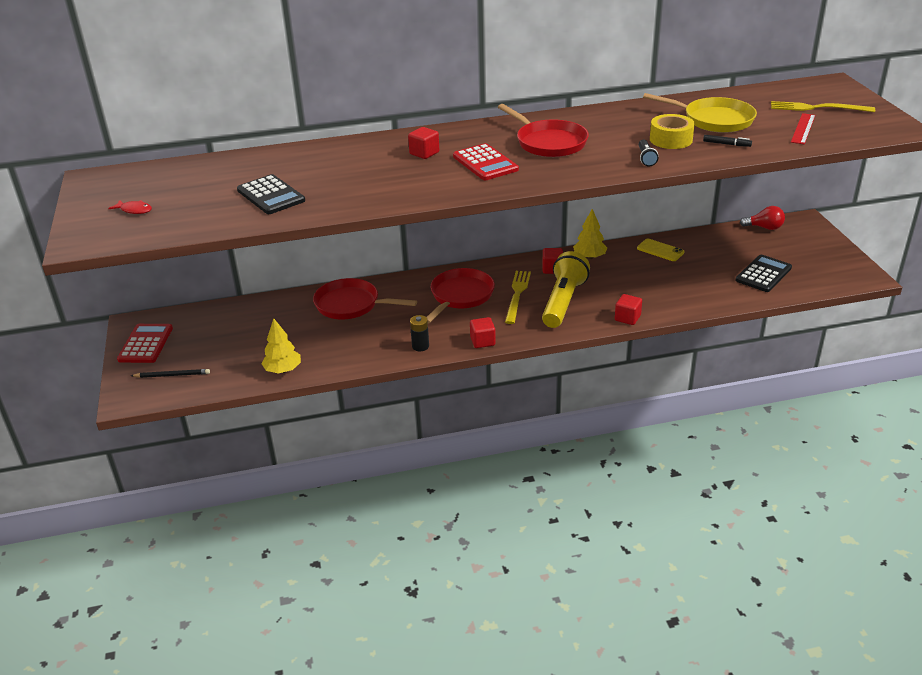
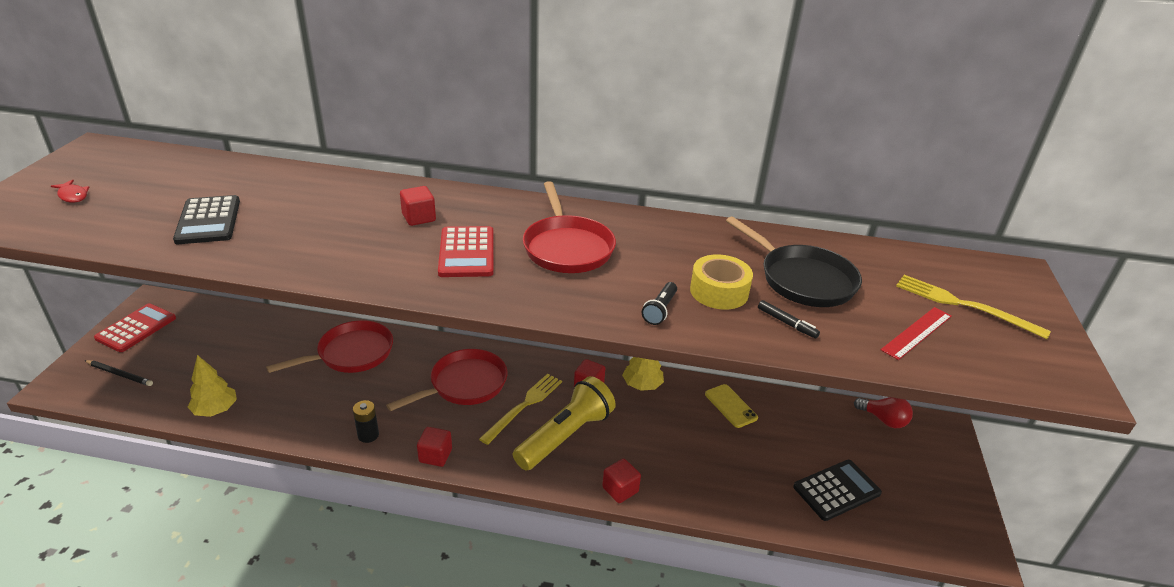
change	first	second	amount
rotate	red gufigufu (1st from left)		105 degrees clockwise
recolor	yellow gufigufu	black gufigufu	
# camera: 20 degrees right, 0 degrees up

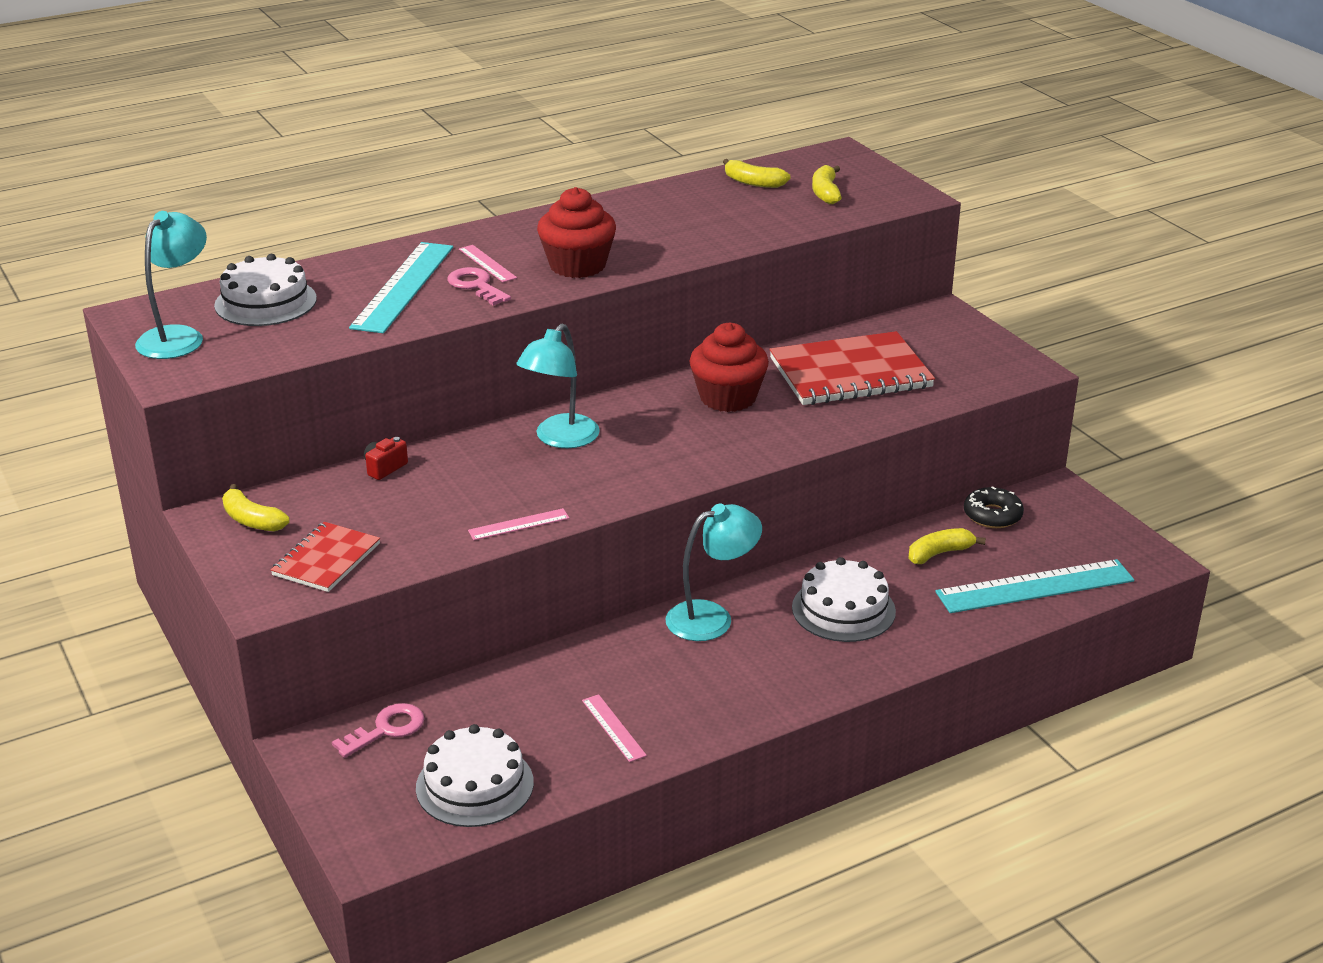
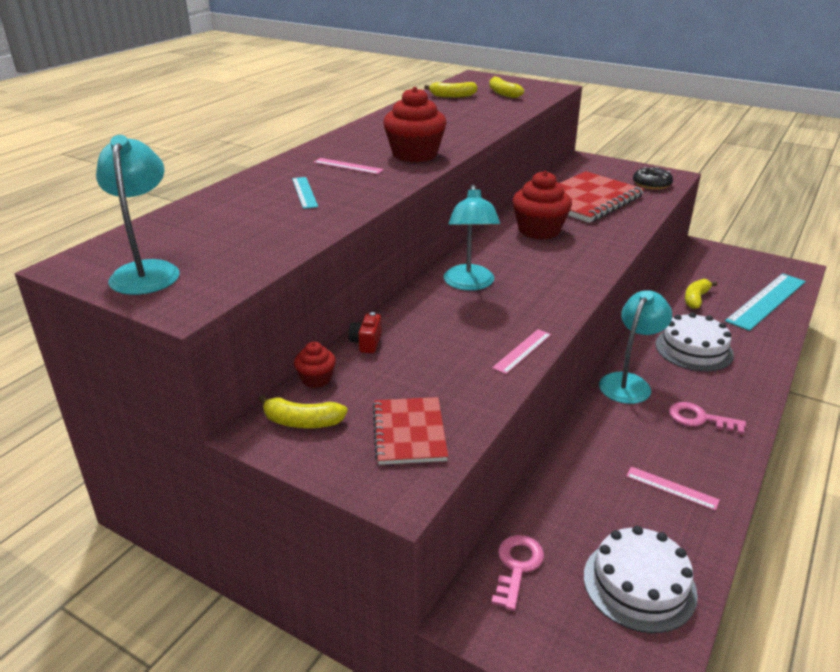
change	first	second	amount
resize	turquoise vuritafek (1st from left)		x0.47
insert		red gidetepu (1st from left)	
move	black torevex		
move	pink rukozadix (2nd from left)		
delete	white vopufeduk (1st from left)		
# camera: 30 degrees left, 0 degrees up

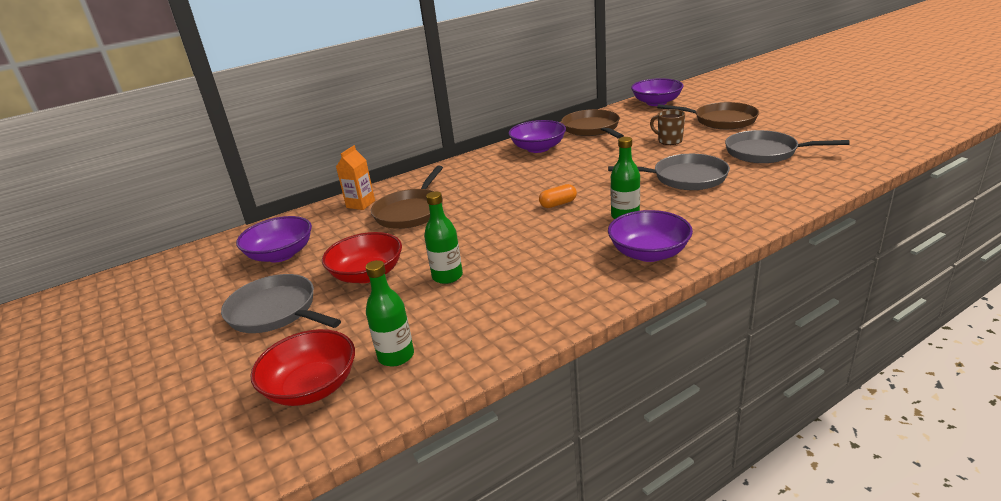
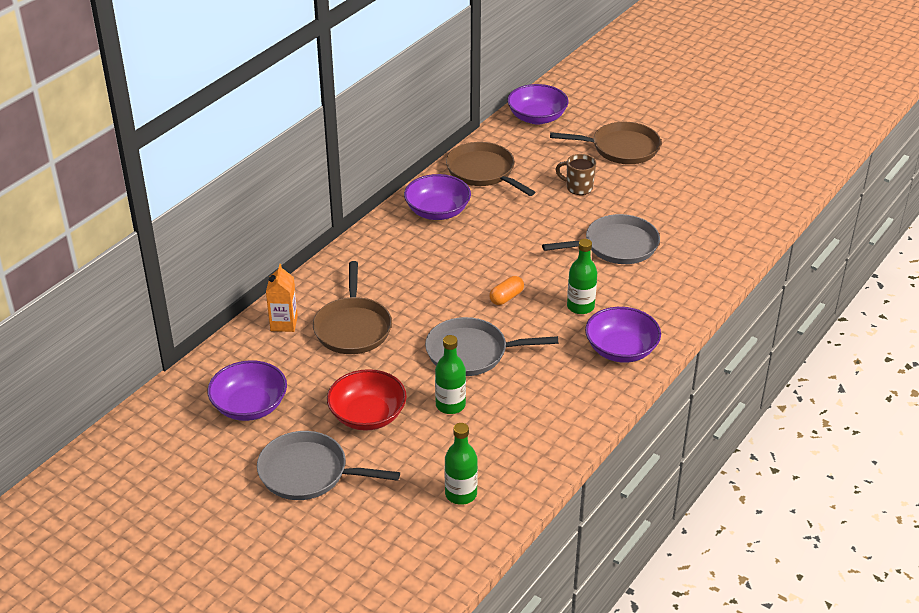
change	first	second	amount
move	grey gufigufu (3rd from left in the first image)	grey gufigufu (2nd from left)	
delete	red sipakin (1st from left)		
# camera: 25 degrees left, 10 degrees up

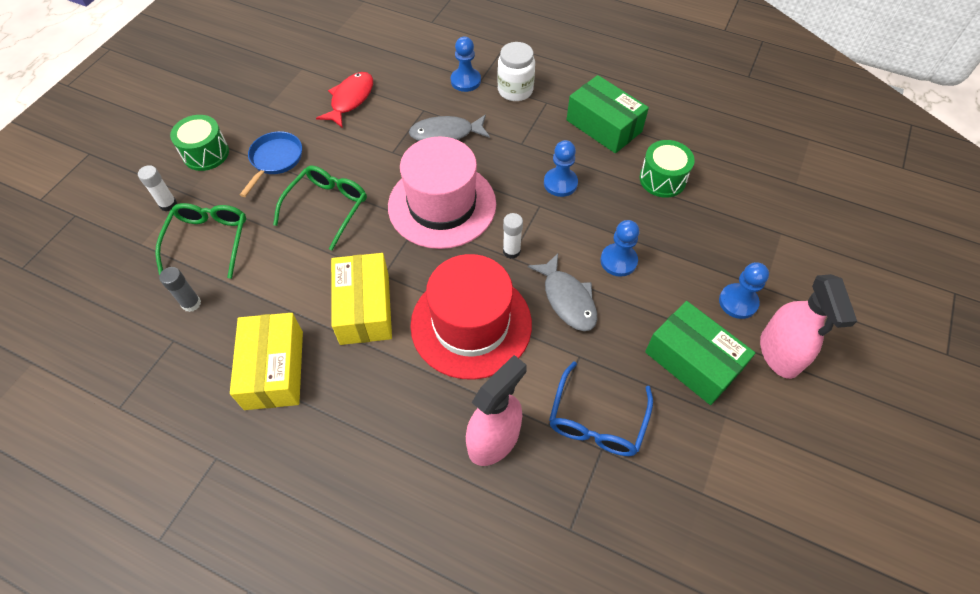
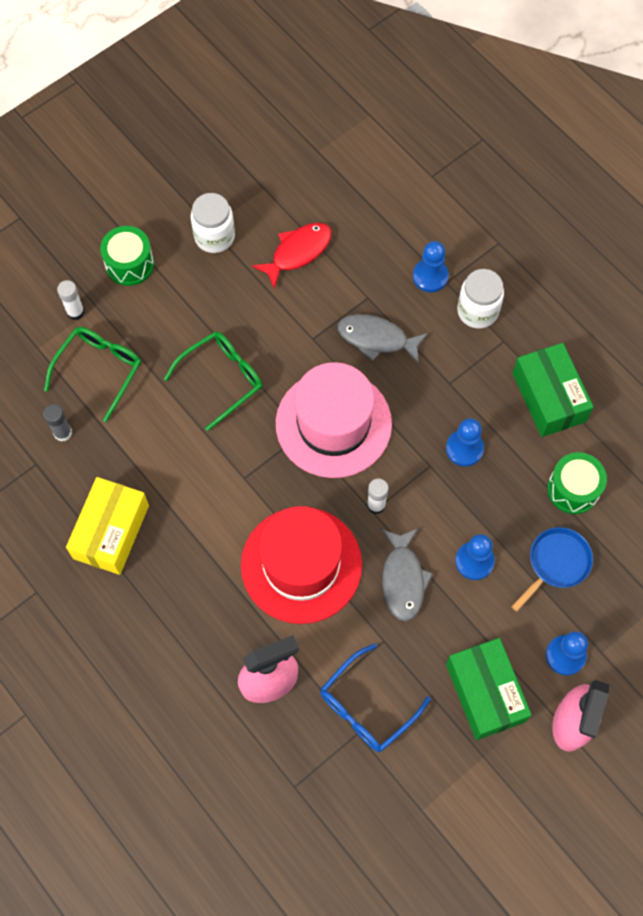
change	first	second	amount
insert		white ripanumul (1st from left)	
move	blue gufigufu		
delete	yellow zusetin (2nd from left)		
# camera: 25 degrees right, 10 degrees up

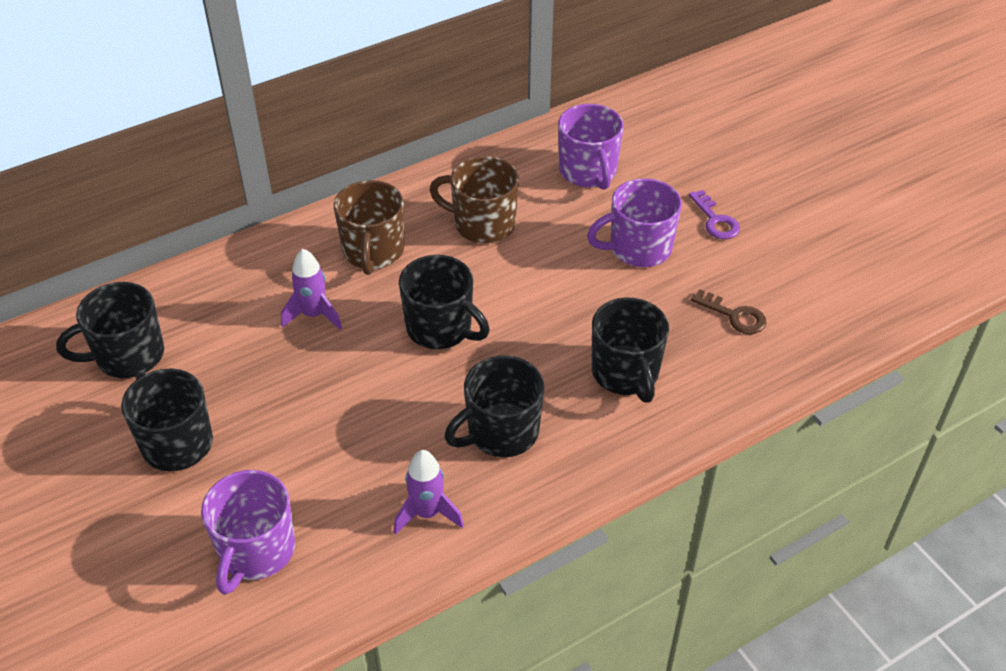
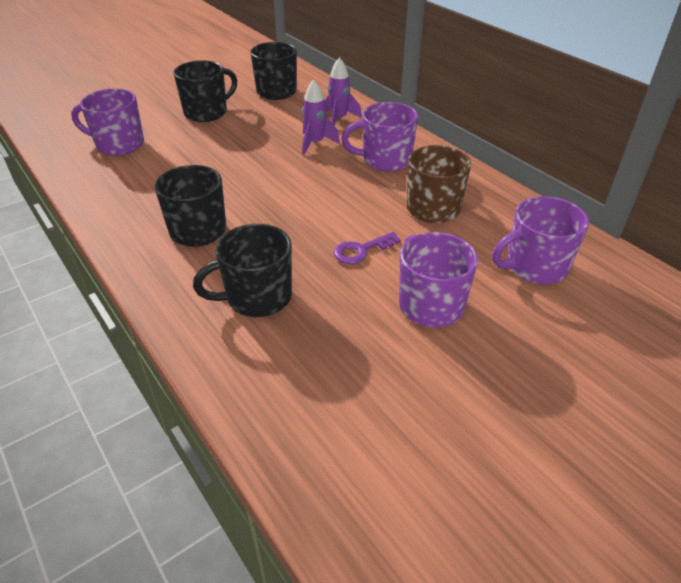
change	first	second	amount
move	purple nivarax (2nd from left)		
move	purple rukozadix		
recolor	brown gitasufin (1st from left)	purple gitasufin (2nd from left)	
delete	black gitasufin (3rd from left)		
delete	brown rukozadix		
# camera: 85 degrees right, 5 degrees down

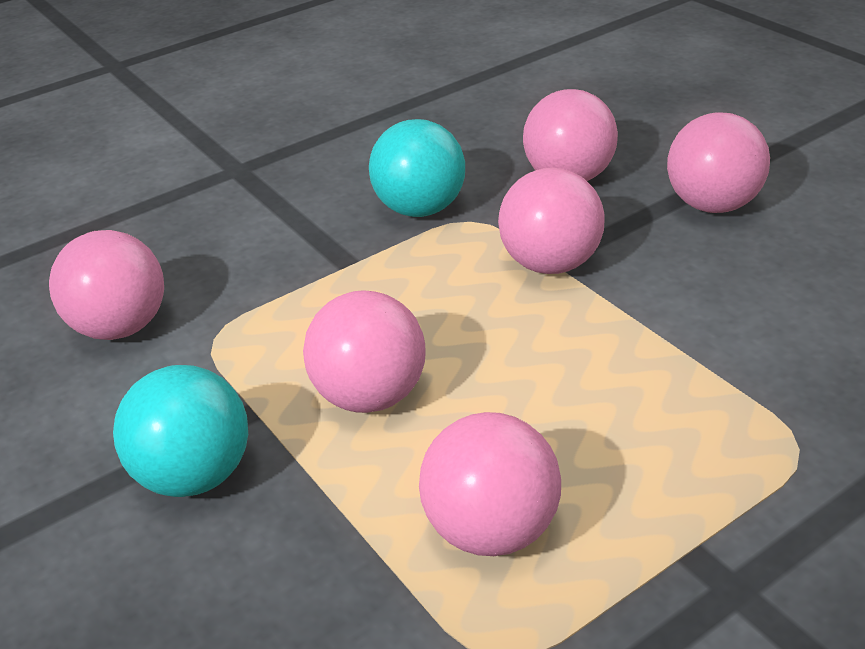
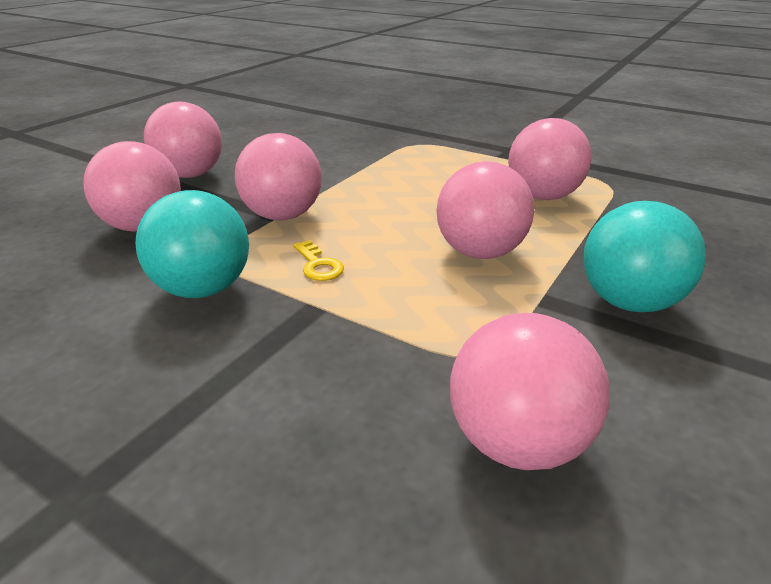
change	first	second	amount
insert		yellow rukozadix	
# camera: 115 degrees left, 5 degrees down

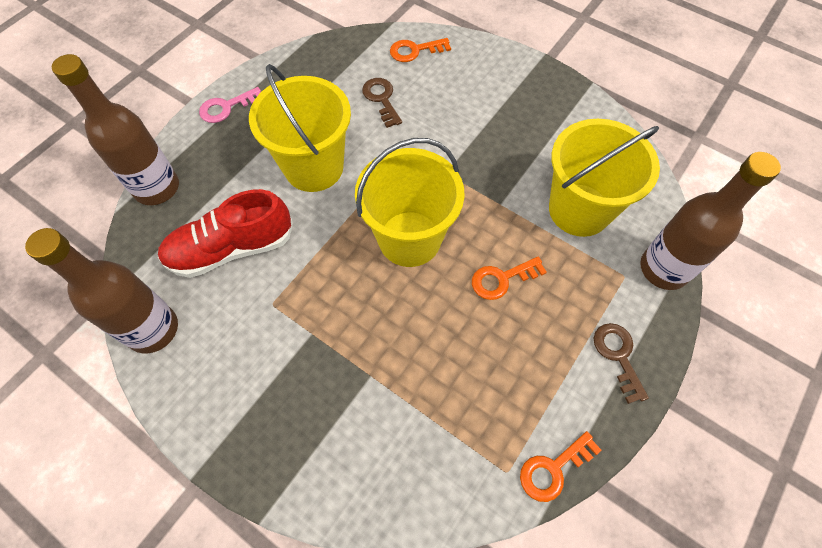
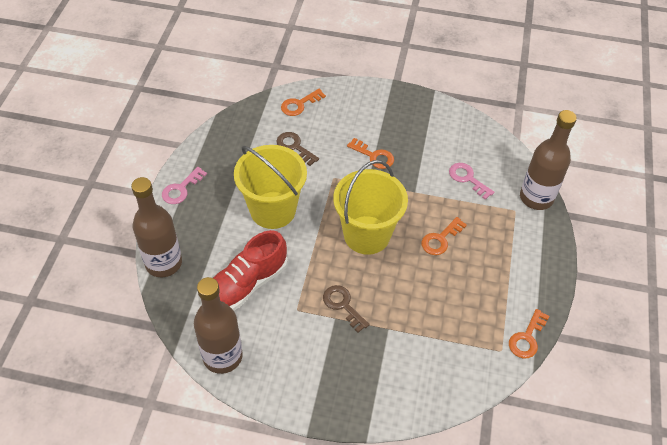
change	first	second	amount
move	brown rukozadix (2nd from left)		
insert		orange rukozadix (2nd from left)	
replace	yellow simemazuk (3rd from left)	pink rukozadix (2nd from left)	
# camera: 25 degrees left, 10 degrees down

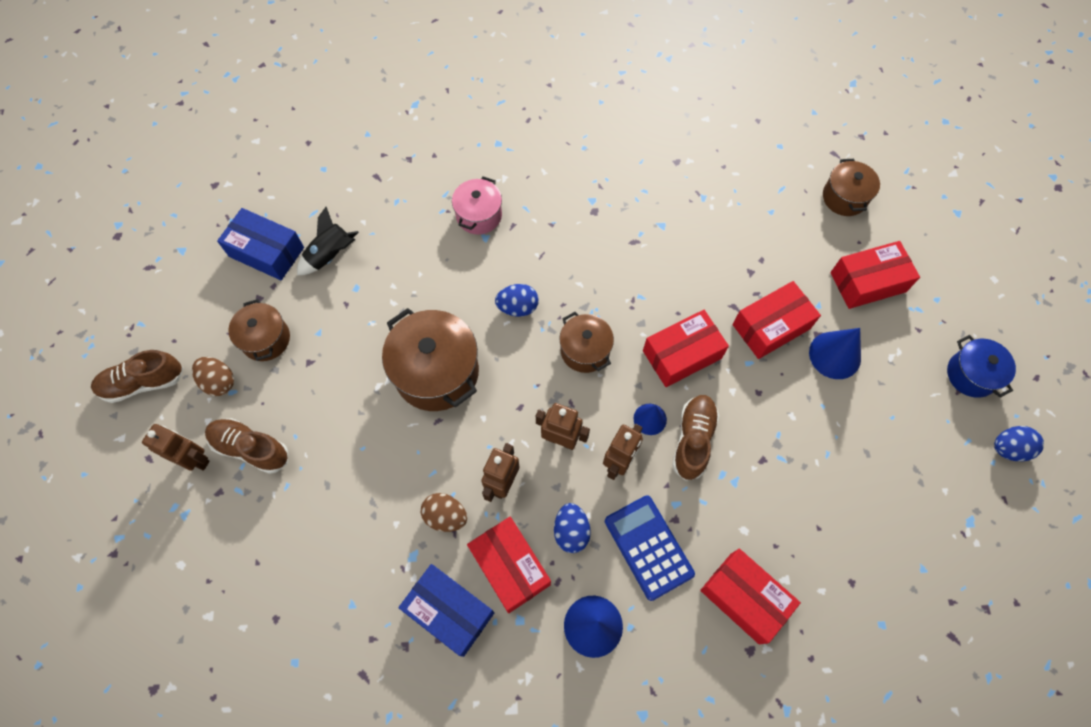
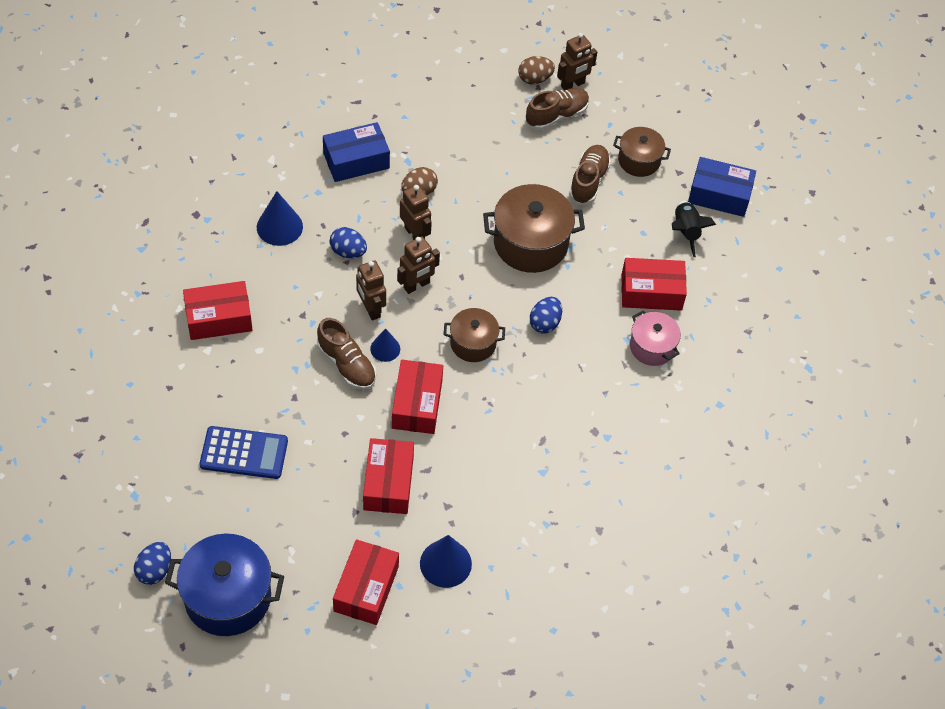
change	first	second	amount
resize	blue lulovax		x1.69
move	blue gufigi		
move	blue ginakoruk (3rd from left)		
move	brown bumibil (1st from left in the first image)	brown bumibil (2nd from left)	
move	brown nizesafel (1st from left in the first image)	brown nizesafel (3rd from left)	
move	red zusetin (1st from left in the first image)	red zusetin (5th from left)	
rotate	blue zusetin (1st from left in the first image)	blue zusetin (2nd from left)	45 degrees clockwise
delete	brown lulovax (4th from left)		
# camera: 120 degrees right, 10 degrees down

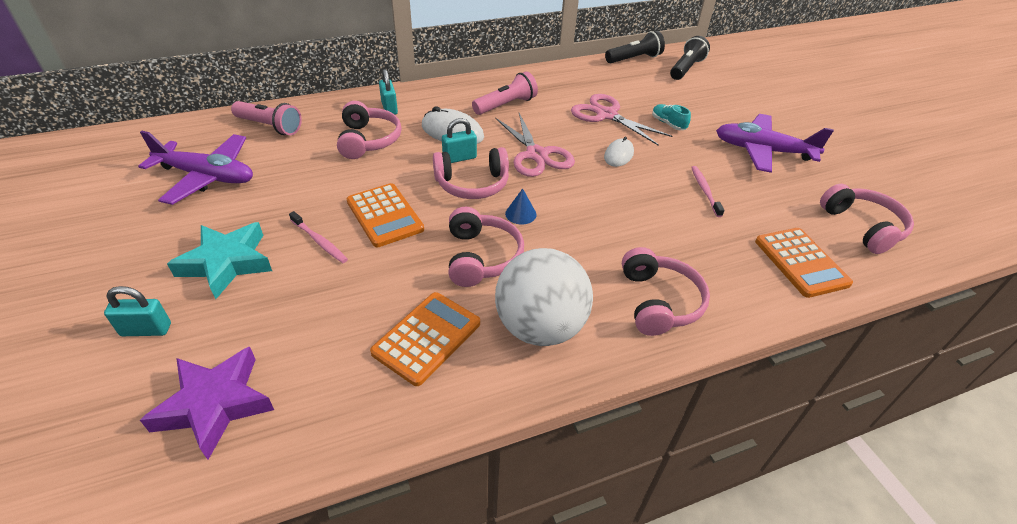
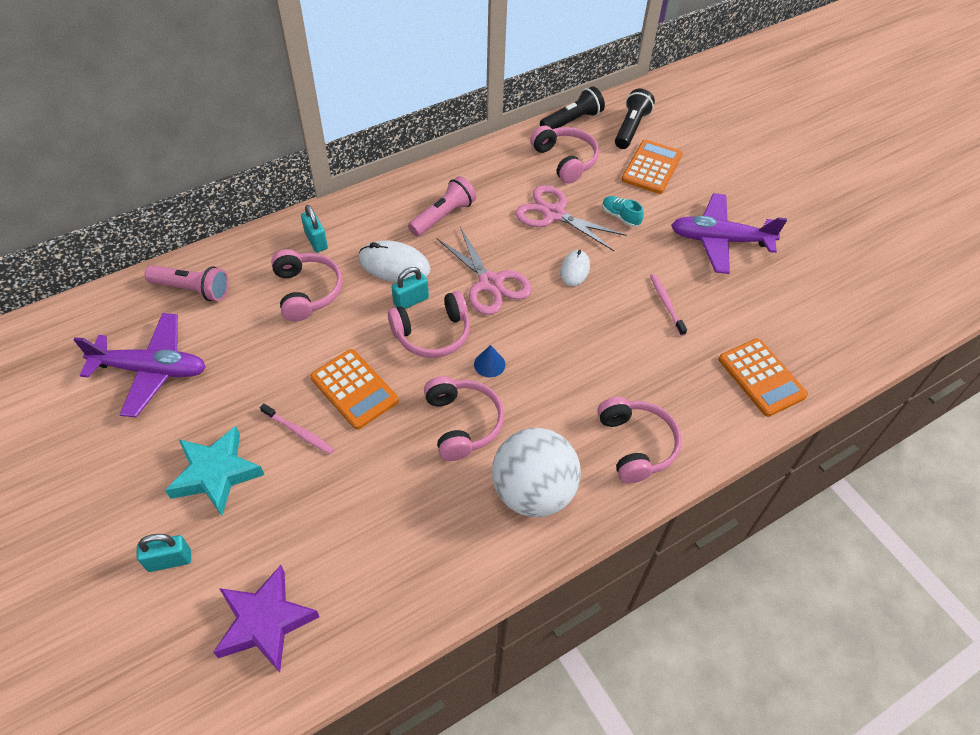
change	first	second	amount
move	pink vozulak (5th from left in the first image)	pink vozulak (4th from left)	
move	orange gufigi (2nd from left)		
# camera: 10 degrees left, 10 degrees up

